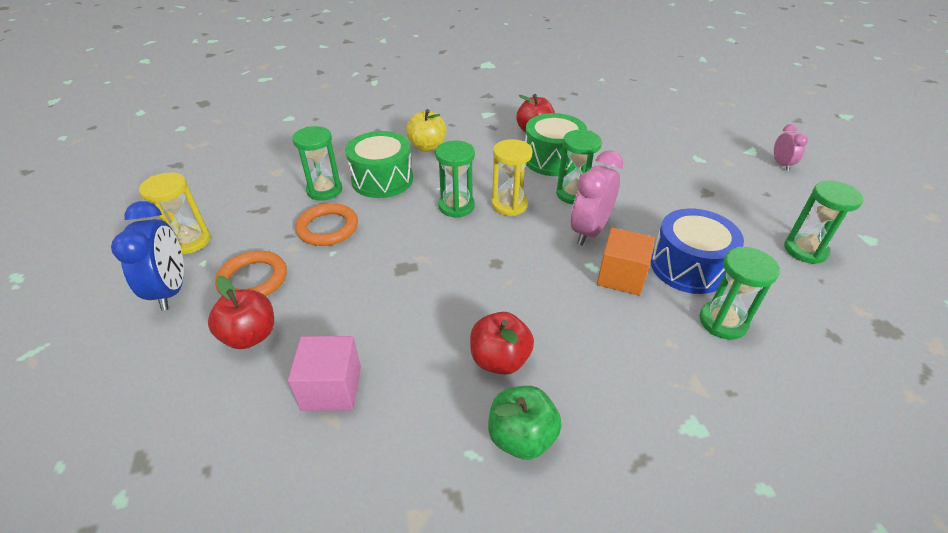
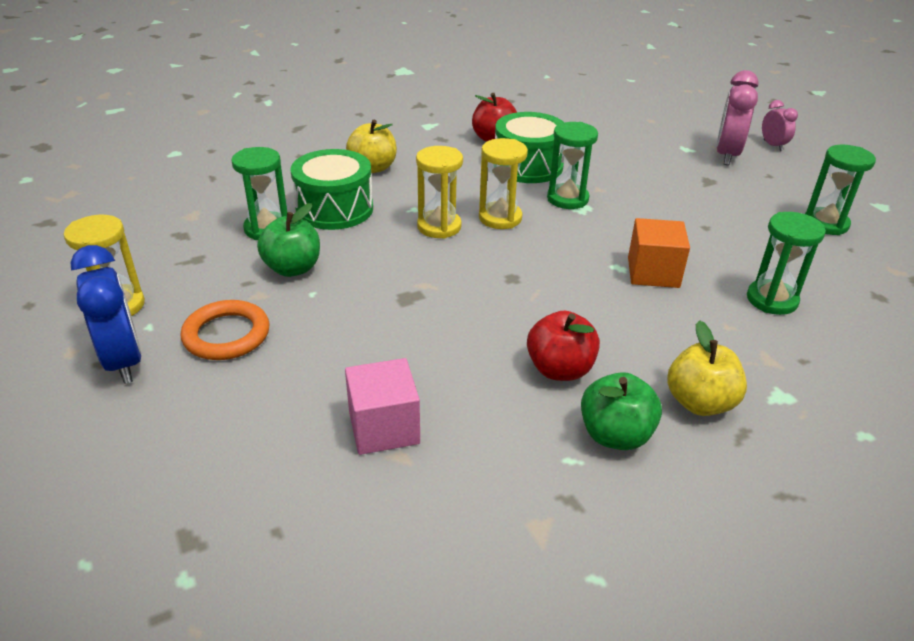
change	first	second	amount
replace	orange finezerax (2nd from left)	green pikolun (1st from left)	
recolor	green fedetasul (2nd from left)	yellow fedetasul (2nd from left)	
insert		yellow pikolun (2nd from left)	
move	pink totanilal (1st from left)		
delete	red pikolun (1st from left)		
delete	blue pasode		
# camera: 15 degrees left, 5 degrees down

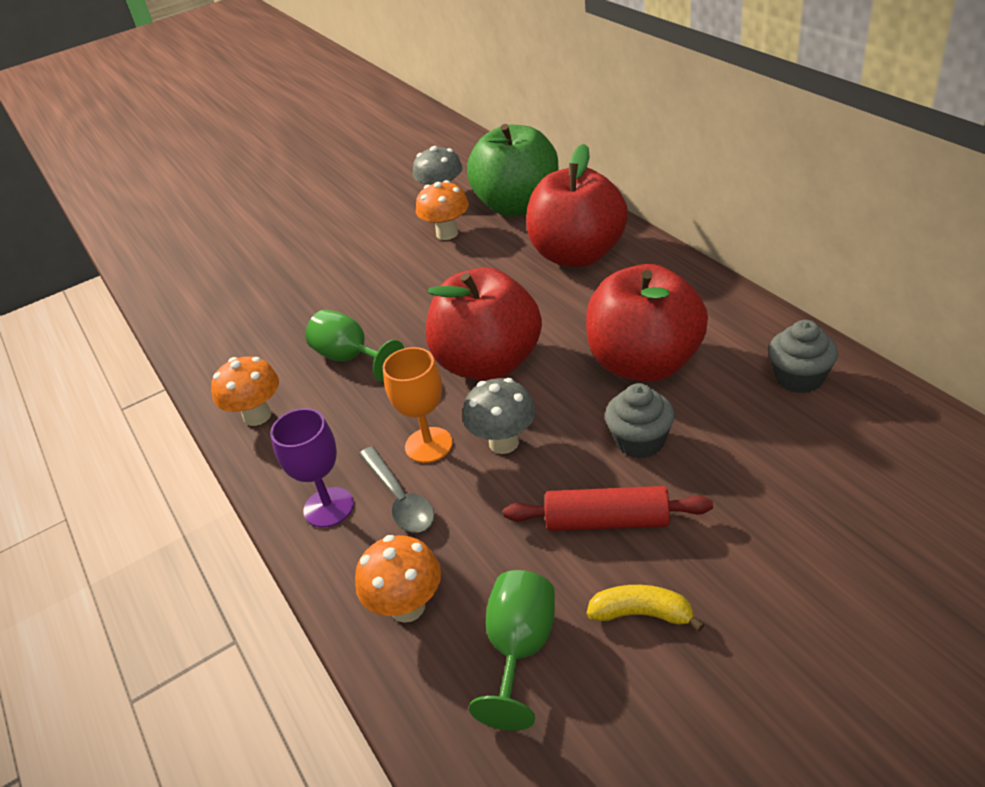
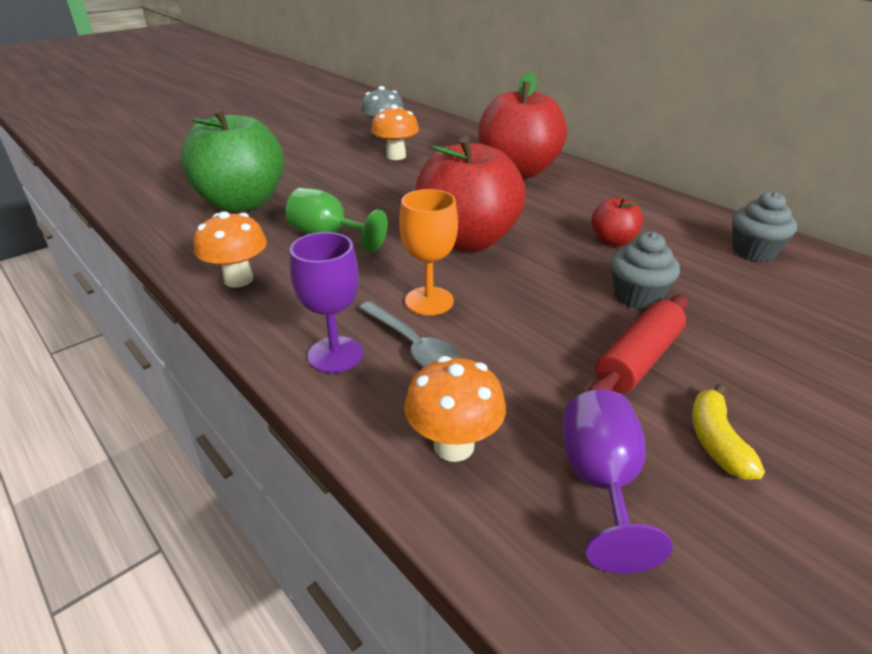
change	first	second	amount
move	green pikolun		
recolor	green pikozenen (2nd from left)	purple pikozenen (2nd from left)	
rotate	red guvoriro		45 degrees counterclockwise
resize	red pikolun (3rd from left)		x0.46
rotate	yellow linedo		90 degrees counterclockwise
delete	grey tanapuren (2nd from left)		
# camera: 15 degrees left, 5 degrees down

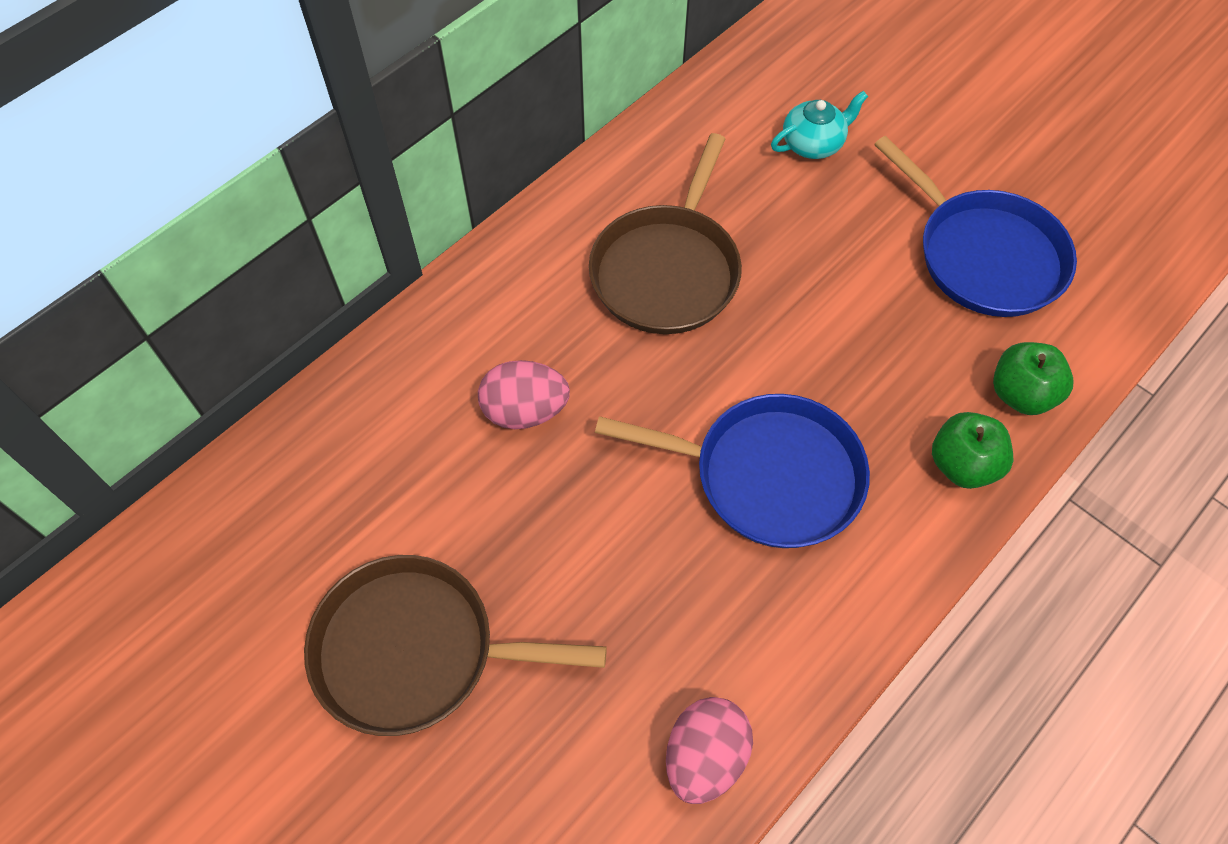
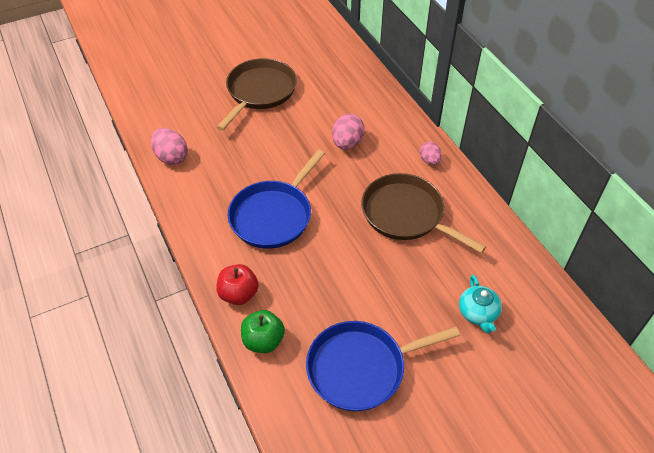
change	first	second	amount
recolor	green pikolun (1st from left)	red pikolun	
insert		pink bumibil (3rd from left)	
# camera: 110 degrees right, 10 degrees down

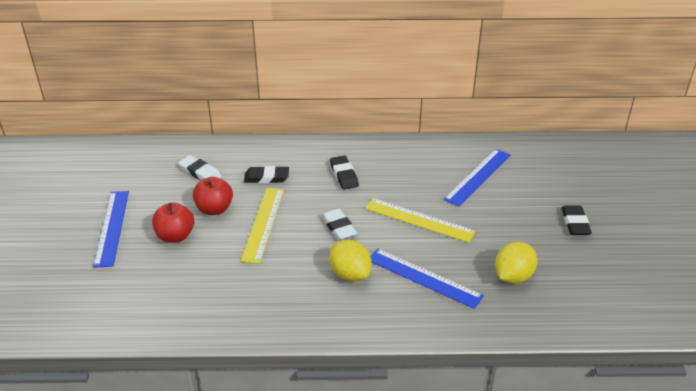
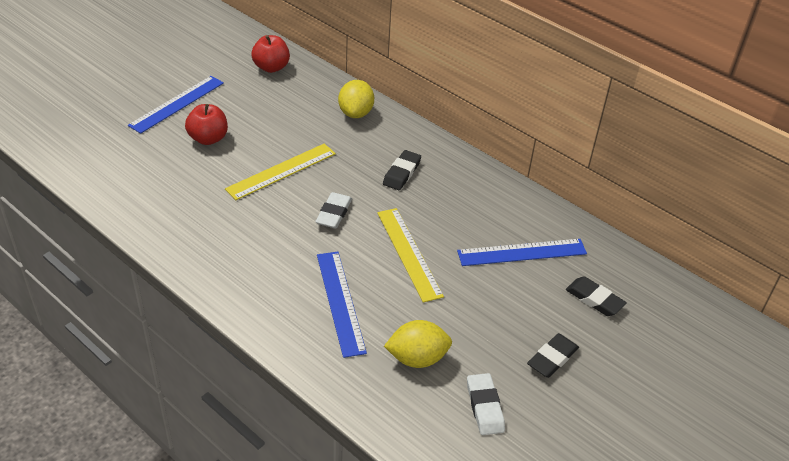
change	first	second	amount
move	red pikolun (2nd from left)		
move	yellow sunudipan (1st from left)		
move	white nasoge (1st from left in the first image)	white nasoge (2nd from left)	
move	black nasoge (1st from left in the first image)	black nasoge (3rd from left)	
# camera: 40 degrees right, 5 degrees up

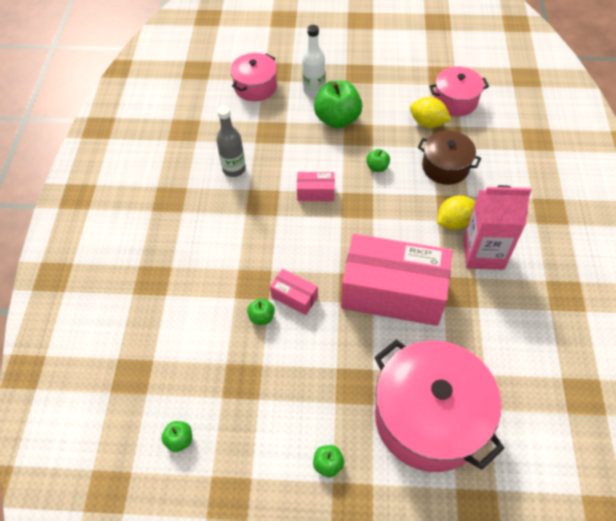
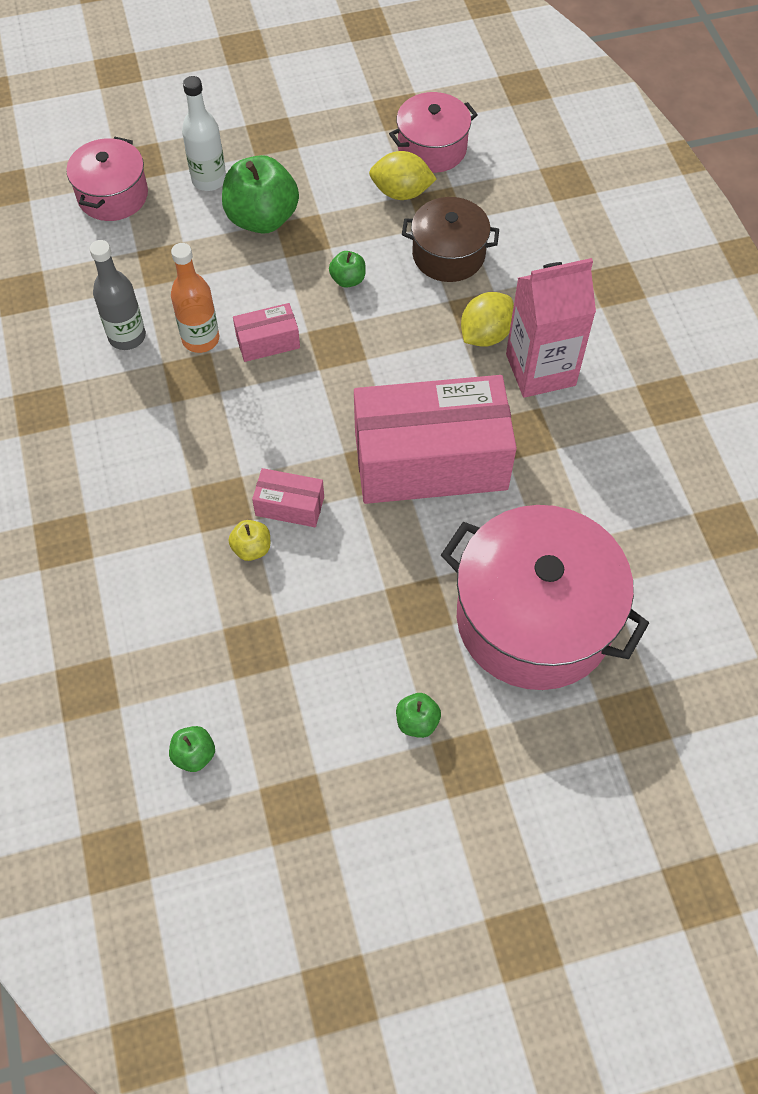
change	first	second	amount
insert		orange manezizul	
recolor	green pikolun (2nd from left)	yellow pikolun	
# camera: 20 degrees left, 5 degrees up

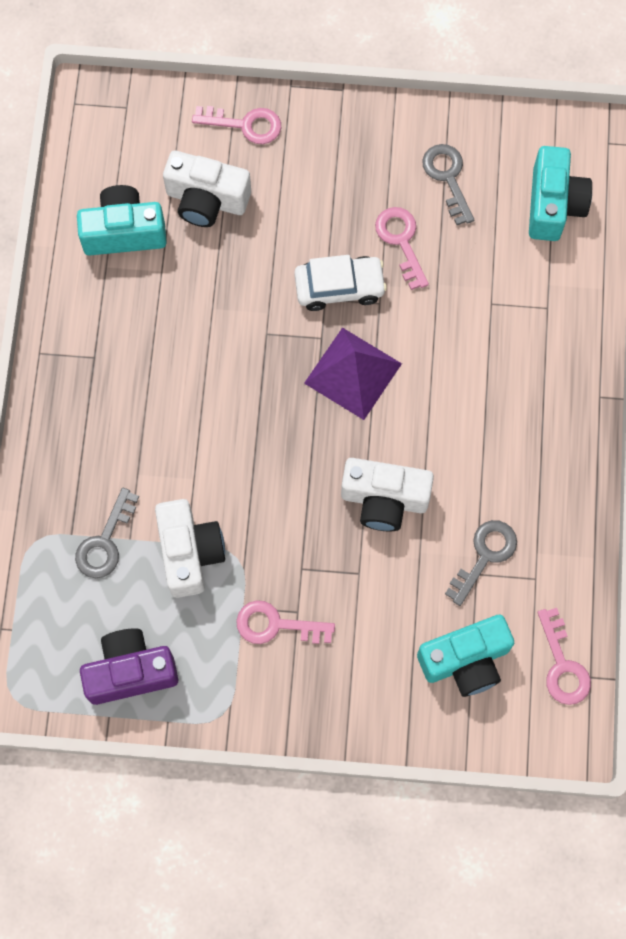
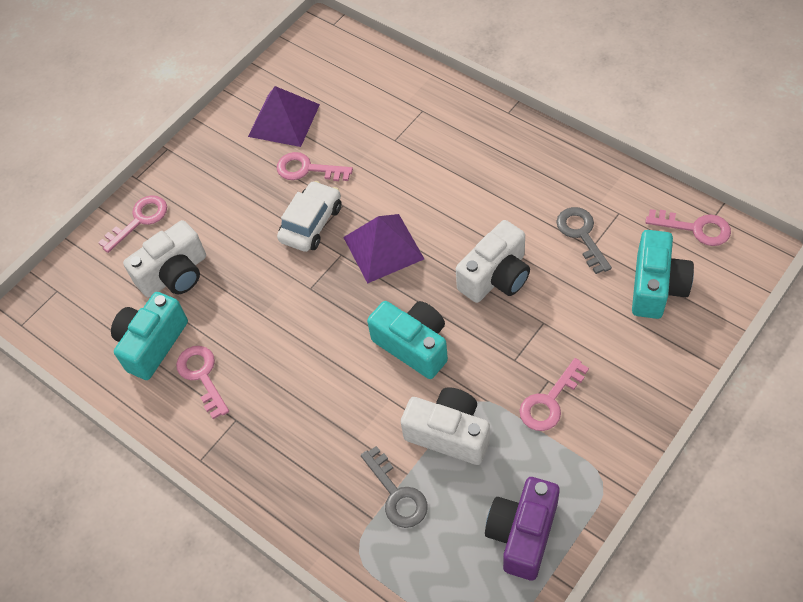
change	first	second	amount
insert		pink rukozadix (2nd from left)	
replace	grey rukozadix (2nd from left)	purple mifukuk (1st from left)	
move	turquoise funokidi (3rd from left in the first image)	turquoise funokidi (2nd from left)	
# camera: 50 degrees left, 15 degrees down

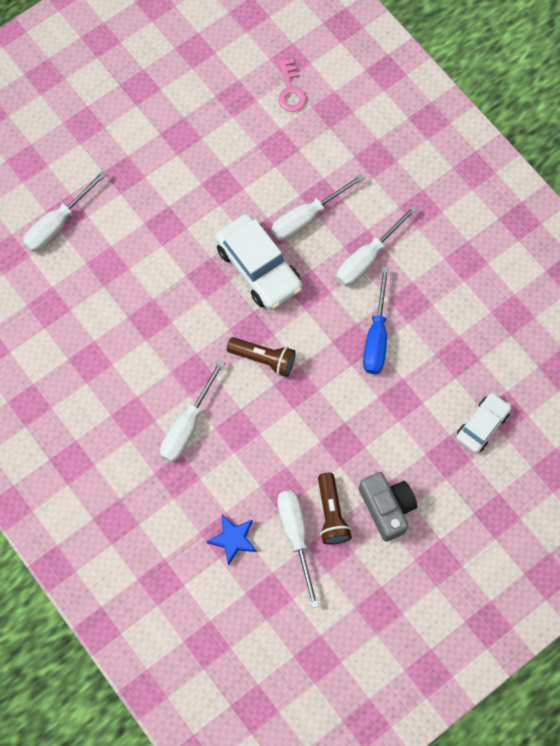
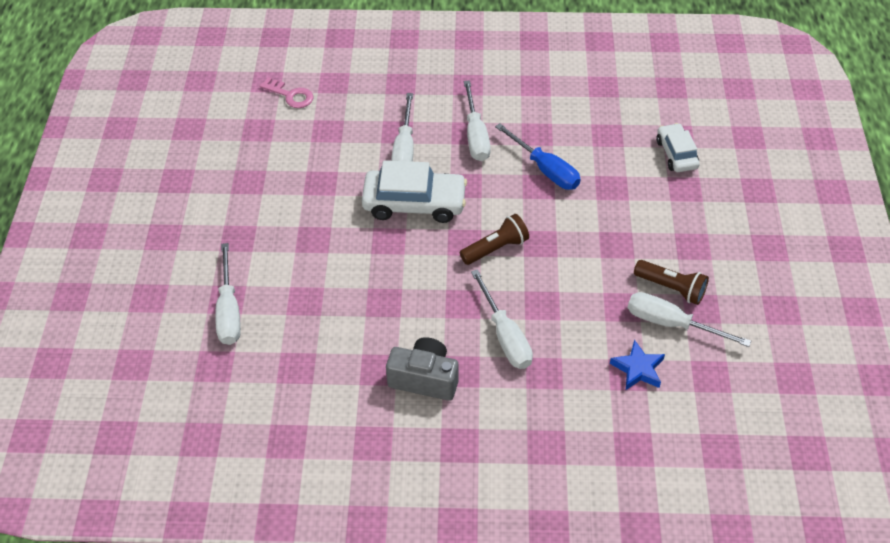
change	first	second	amount
move	grey funokidi		
# camera: 50 degrees left, 20 degrees down

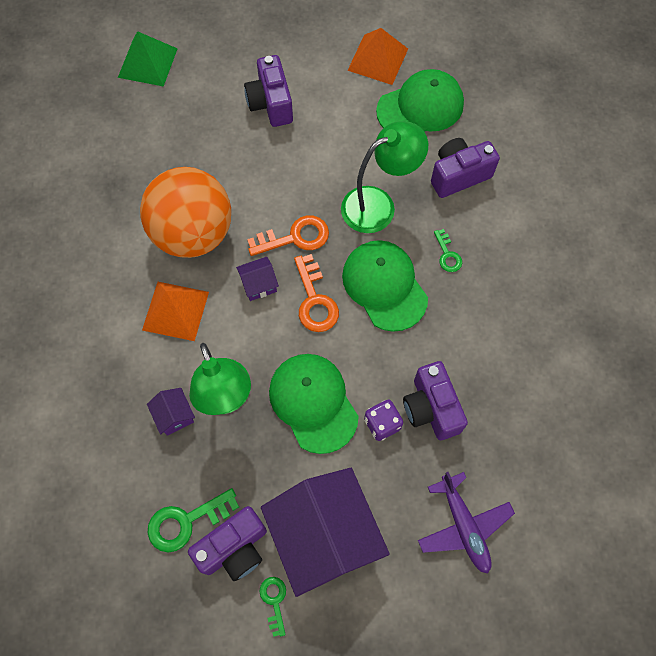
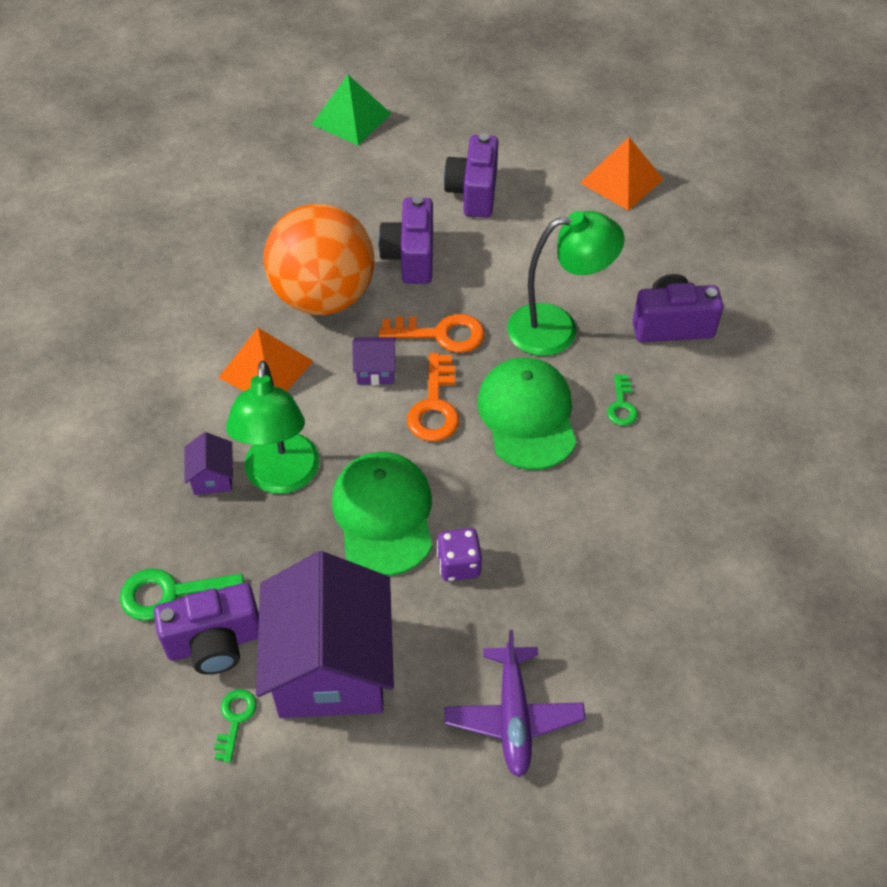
change	first	second	amount
move	purple funokidi (3rd from left in the first image)	purple funokidi (2nd from left)	
delete	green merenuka (3rd from left)		
# camera: 20 degrees right, 15 degrees down

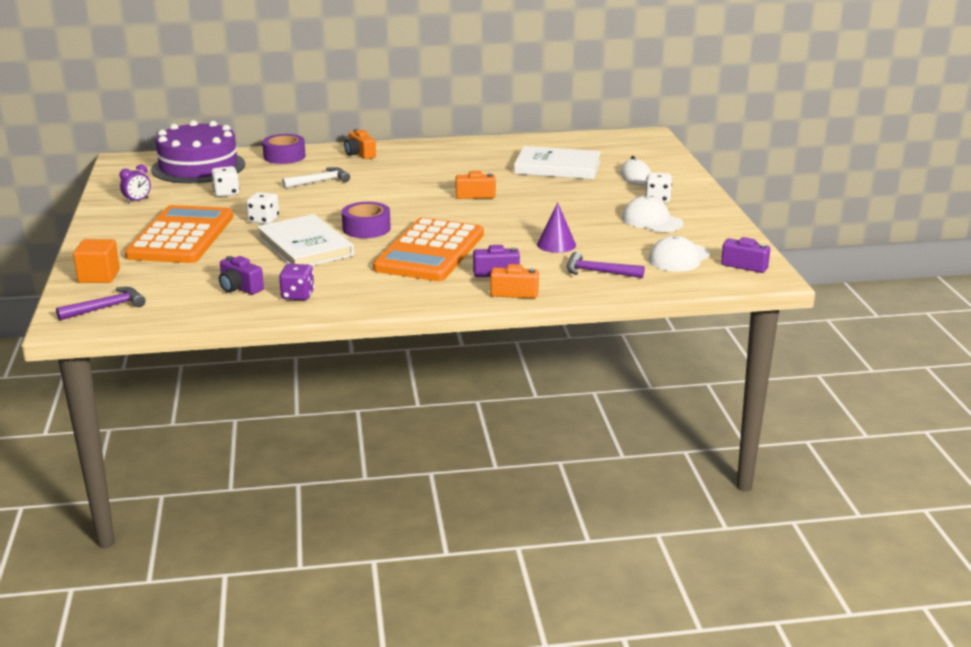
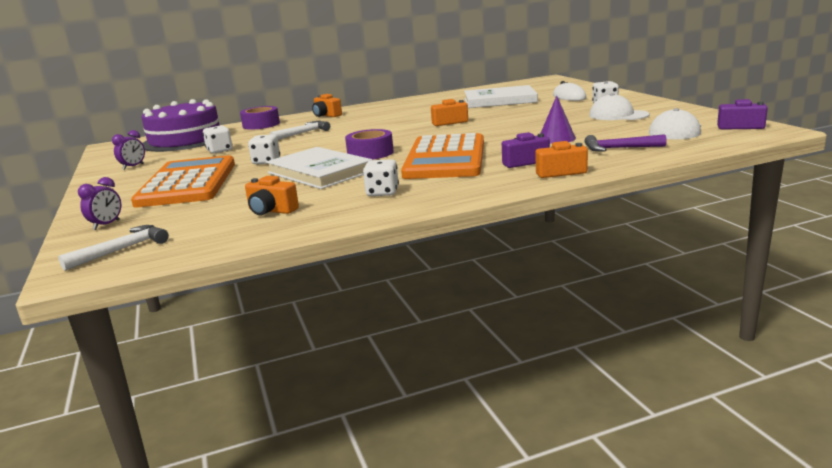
change	first	second	amount
recolor	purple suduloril (1st from left)	white suduloril (1st from left)	
replace	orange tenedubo	purple totanilal (1st from left)	
recolor	purple funokidi (1st from left)	orange funokidi (1st from left)	
insert		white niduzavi (3rd from left)	
delete	purple niduzavi		
# camera: 10 degrees left, 5 degrees down

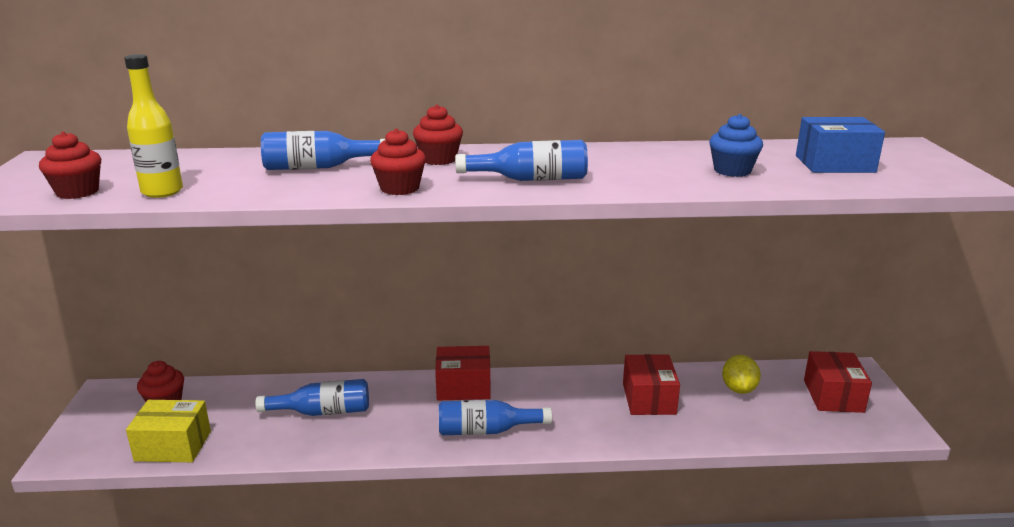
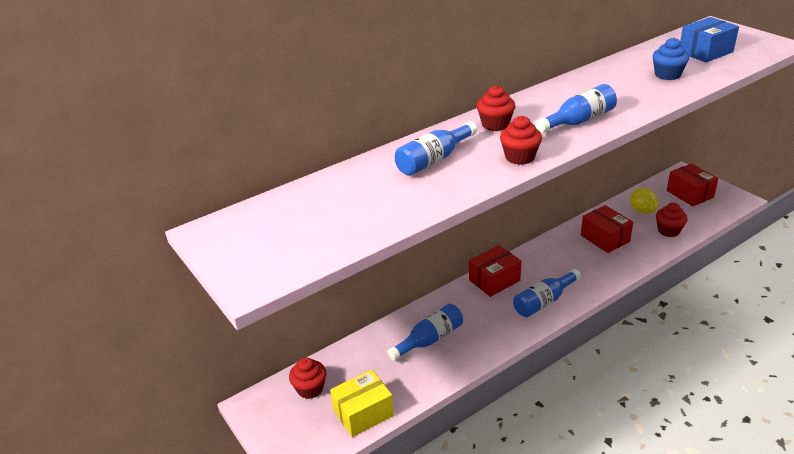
change	first	second	amount
move	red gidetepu (1st from left in the first image)	red gidetepu (4th from left)	
delete	yellow manezizul		
# camera: 30 degrees left, 10 degrees up

